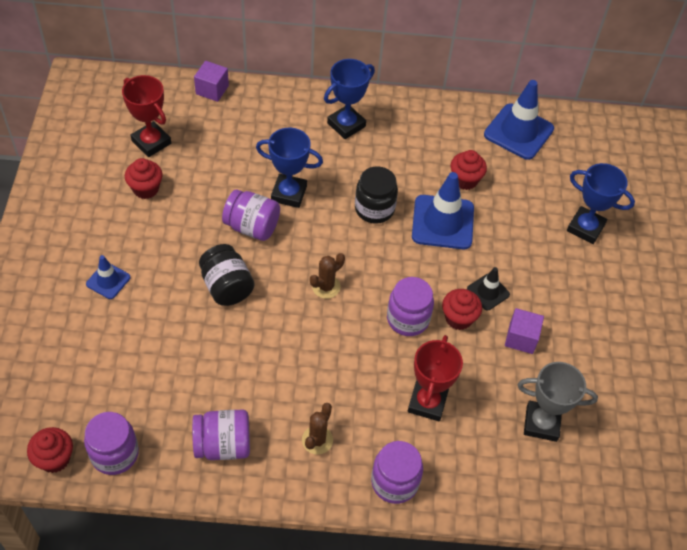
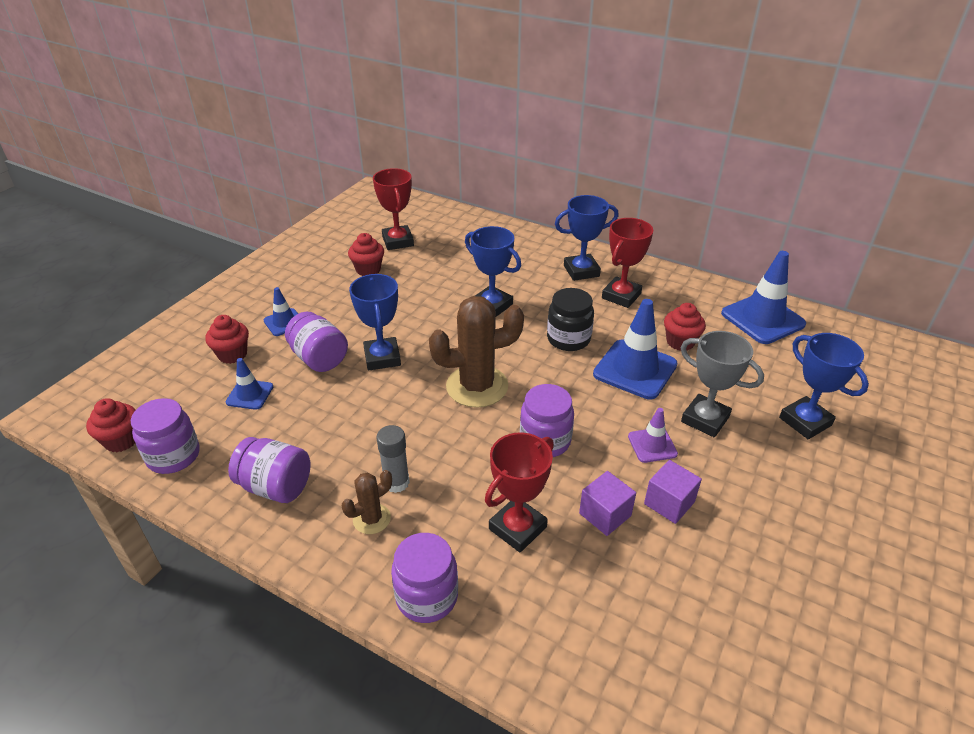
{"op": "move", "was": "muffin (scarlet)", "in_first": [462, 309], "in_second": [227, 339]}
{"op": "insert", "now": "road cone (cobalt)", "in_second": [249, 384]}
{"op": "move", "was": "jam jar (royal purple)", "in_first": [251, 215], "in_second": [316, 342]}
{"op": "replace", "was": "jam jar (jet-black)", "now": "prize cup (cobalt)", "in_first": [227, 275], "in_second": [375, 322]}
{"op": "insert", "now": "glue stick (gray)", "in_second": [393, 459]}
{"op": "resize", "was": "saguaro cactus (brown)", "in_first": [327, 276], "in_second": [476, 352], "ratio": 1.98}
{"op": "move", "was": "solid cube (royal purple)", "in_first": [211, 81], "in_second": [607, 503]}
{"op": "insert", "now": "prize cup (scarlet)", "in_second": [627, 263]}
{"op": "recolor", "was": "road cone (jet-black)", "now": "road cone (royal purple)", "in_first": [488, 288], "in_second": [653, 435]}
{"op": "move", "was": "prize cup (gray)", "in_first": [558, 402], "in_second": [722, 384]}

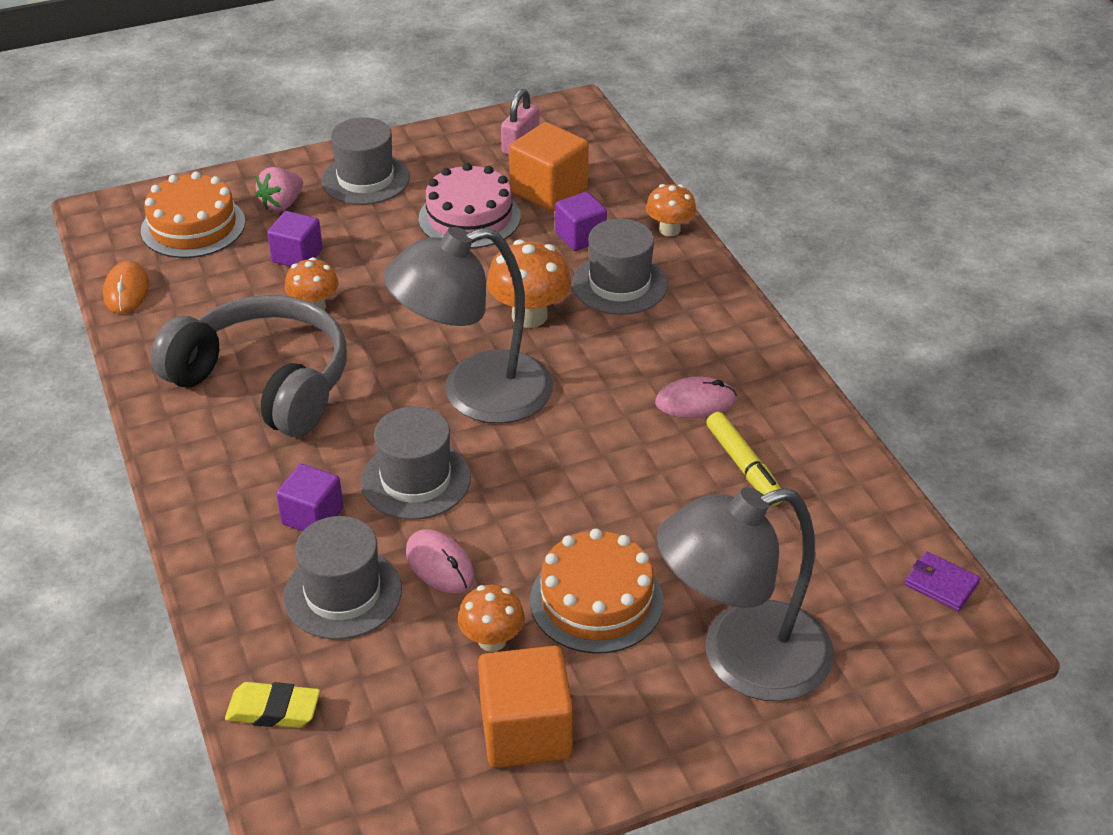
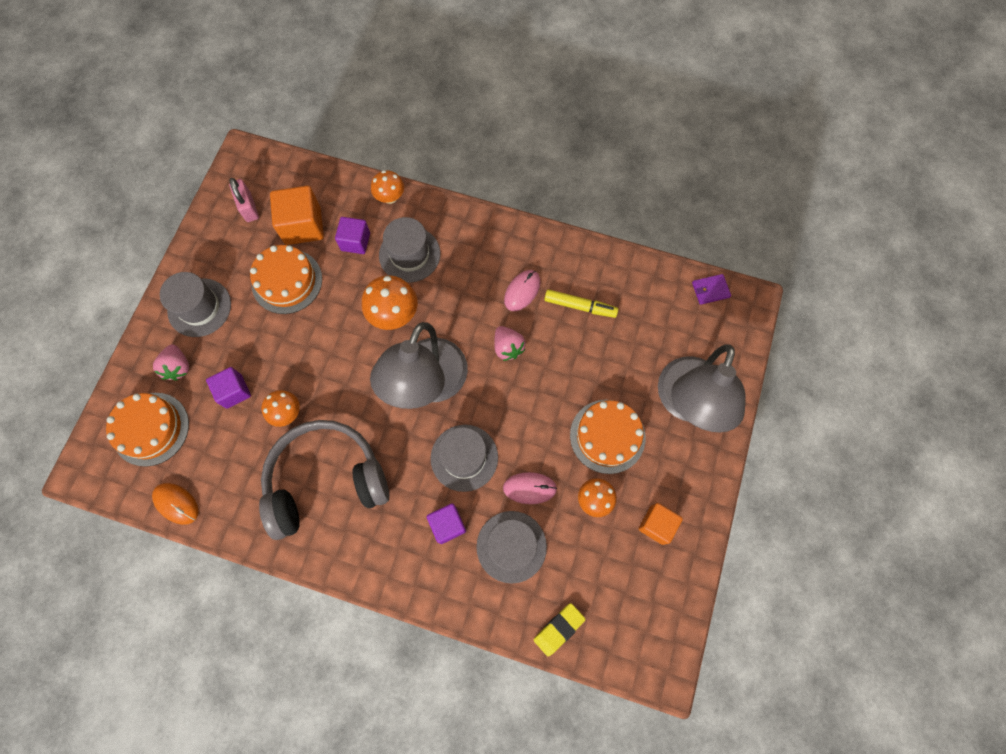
{"op": "recolor", "was": "layer cake (pink)", "now": "layer cake (orange)", "in_first": [470, 206], "in_second": [286, 279]}
{"op": "insert", "now": "strawberry (pink)", "in_second": [510, 343]}
{"op": "resize", "was": "solid cube (orange)", "in_first": [525, 707], "in_second": [661, 524], "ratio": 0.64}

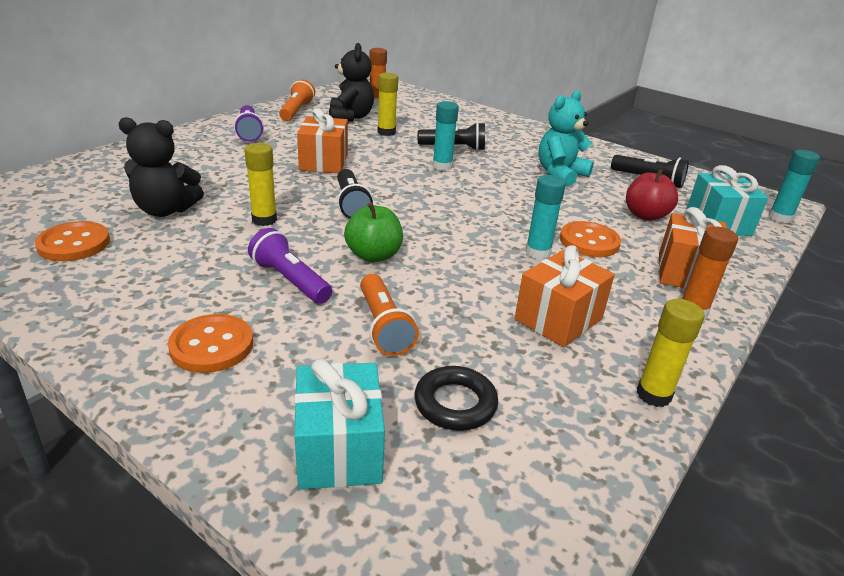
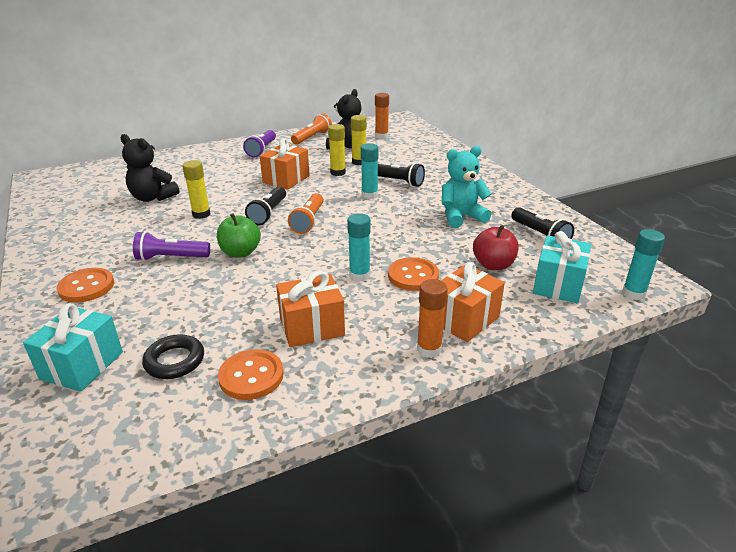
{"op": "rotate", "was": "pocket torch (royal purple)", "in_first": [290, 266], "in_second": [171, 246], "clockwise": -75}
{"op": "move", "was": "button (orange)", "in_first": [72, 241], "in_second": [251, 374]}
{"op": "move", "was": "pocket torch (orange)", "in_first": [389, 315], "in_second": [306, 213]}
{"op": "move", "was": "glue stick (yellow)", "in_first": [670, 353], "in_second": [337, 150]}

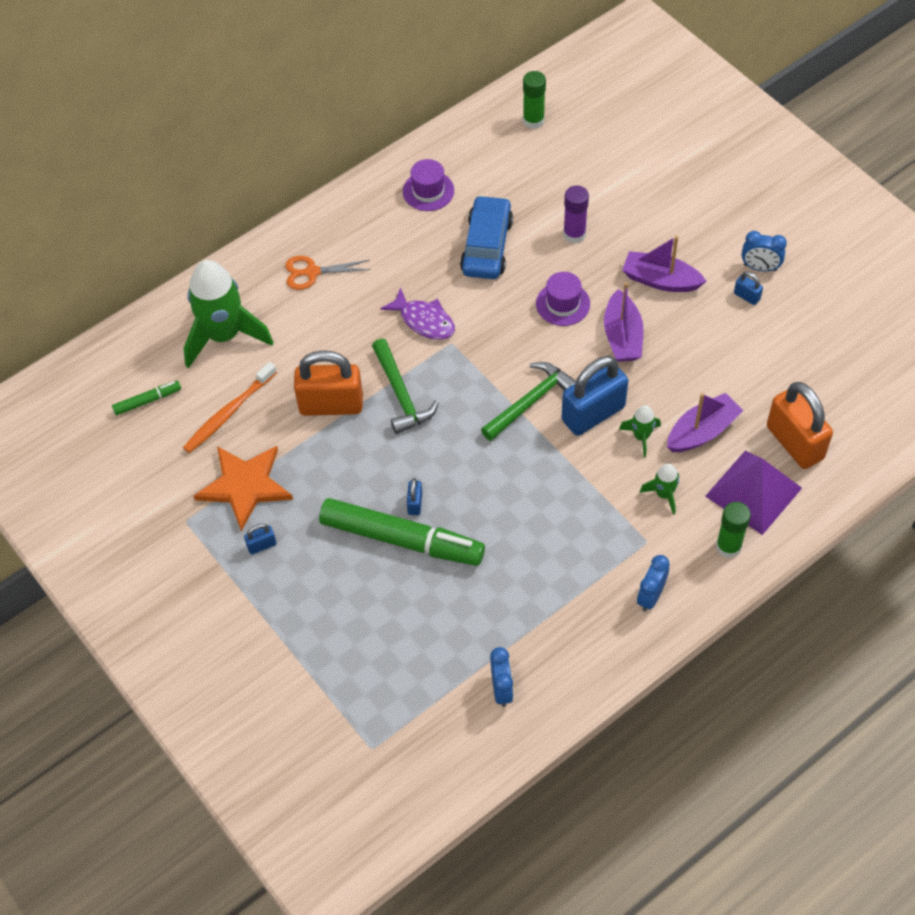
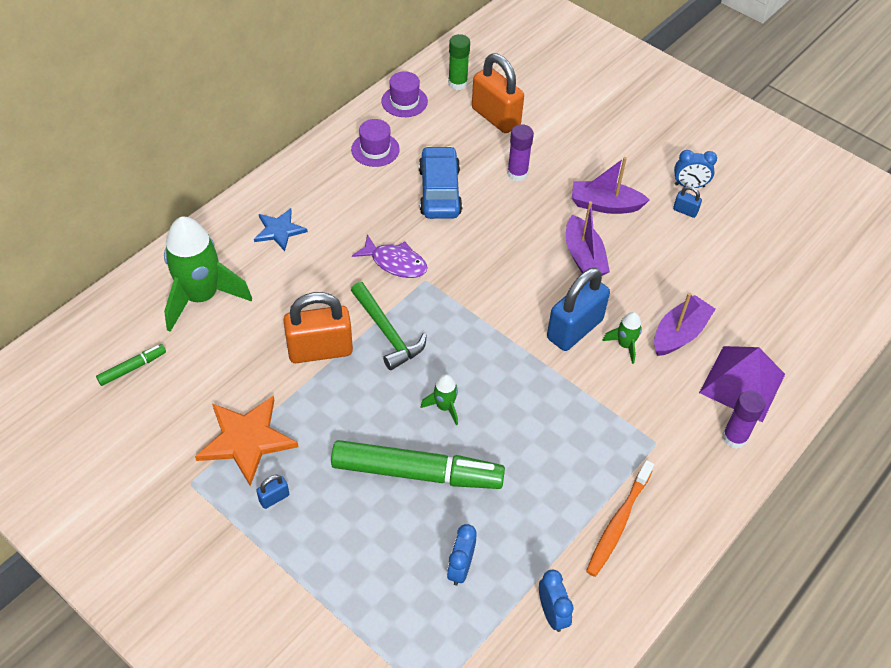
{"op": "replace", "was": "pair of scissors (orange)", "now": "star (cobalt)", "in_first": [328, 273], "in_second": [281, 229]}
{"op": "move", "was": "tall hat (royal purple)", "in_first": [563, 299], "in_second": [404, 94]}
{"op": "move", "was": "toy rocket (emerald)", "in_first": [659, 489], "in_second": [439, 399]}
{"op": "move", "was": "alarm clock (cobalt)", "in_first": [653, 583], "in_second": [461, 555]}
{"op": "move", "was": "lock (orange)", "in_first": [800, 425], "in_second": [498, 93]}
{"op": "move", "was": "toothbrush (orange)", "in_first": [230, 407], "in_second": [620, 518]}
{"op": "recolor", "was": "glue stick (emerald)", "now": "glue stick (royal purple)", "in_first": [733, 530], "in_second": [744, 420]}
{"op": "delete", "was": "lock (cobalt)", "in_first": [414, 496]}
{"op": "delete", "was": "claw hammer (emerald)", "in_first": [528, 401]}

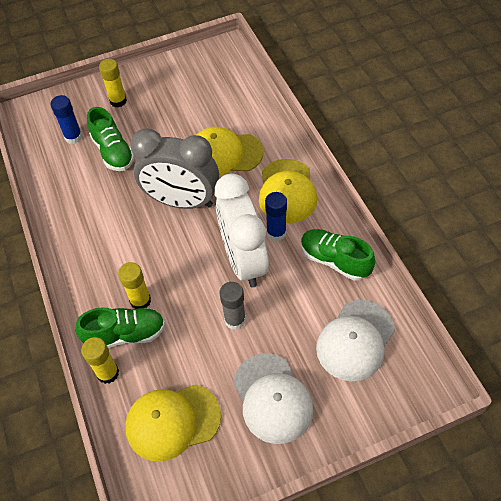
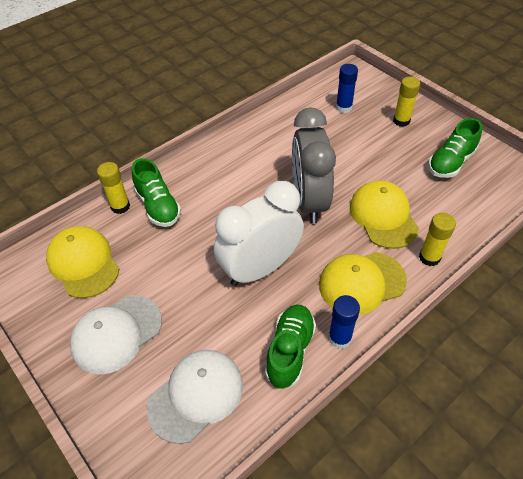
{"op": "rotate", "was": "baseball cap (snow-white)", "in_first": [355, 340], "in_second": [195, 397], "clockwise": 120}
{"op": "move", "was": "glue stick (cobalt)", "in_first": [276, 216], "in_second": [344, 322]}
{"op": "move", "was": "glue stick (yellow)", "in_first": [134, 285], "in_second": [437, 239]}
{"op": "move", "was": "lace-up shoe (emerald)", "in_first": [111, 139], "in_second": [455, 148]}
{"op": "delete", "was": "glue stick (gray)", "in_first": [233, 306]}

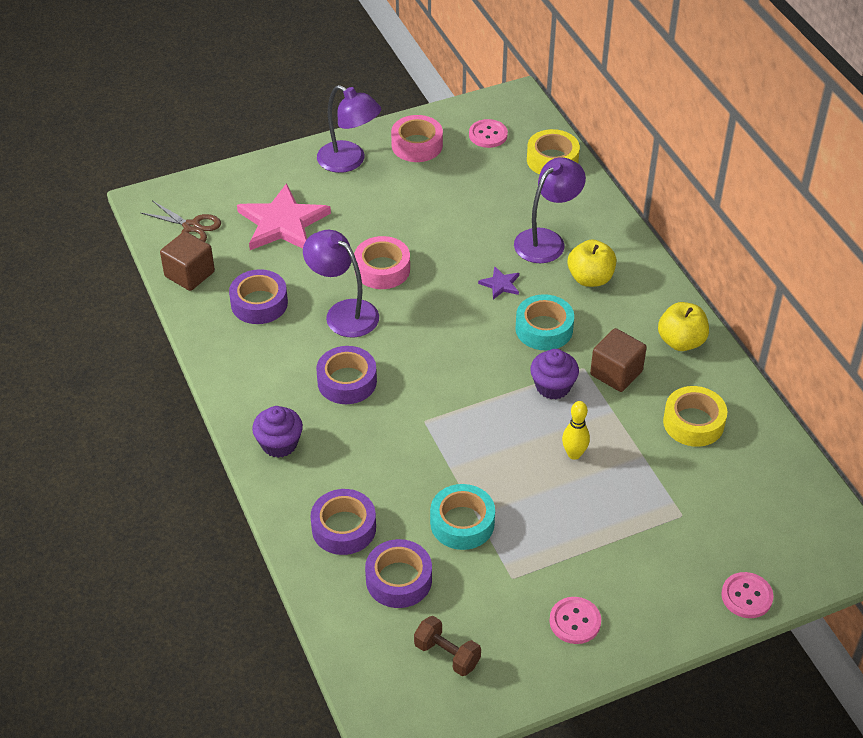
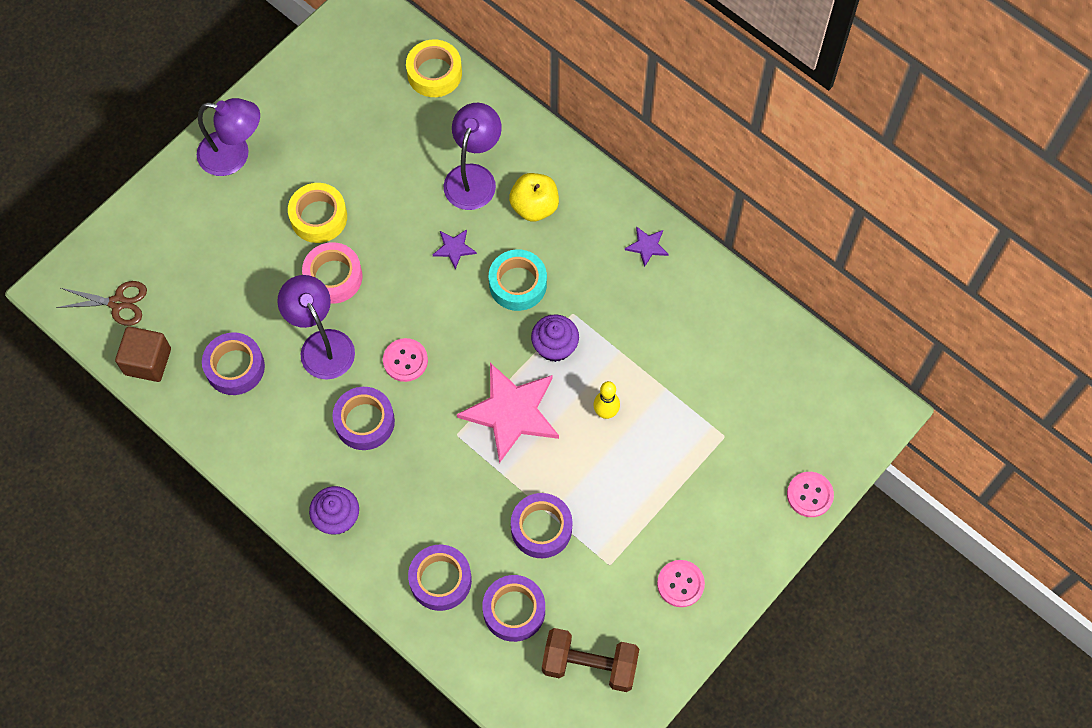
{"op": "rotate", "was": "lamp (royal purple)", "in_first": [341, 283], "in_second": [316, 327], "clockwise": 45}
{"op": "move", "was": "tape (yellow)", "in_first": [695, 416], "in_second": [317, 213]}
{"op": "move", "was": "button (pink)", "in_first": [488, 133], "in_second": [405, 360]}
{"op": "move", "was": "star (pink)", "in_first": [284, 216], "in_second": [508, 413]}
{"op": "recolor", "was": "tape (teal)", "now": "tape (royal purple)", "in_first": [462, 517], "in_second": [542, 525]}
{"op": "resize", "was": "free weight (brown)", "in_first": [447, 646], "in_second": [590, 660], "ratio": 1.55}
{"op": "replace", "was": "apple fruit (yellow)", "now": "star (royal purple)", "in_first": [683, 326], "in_second": [647, 246]}
{"op": "delete", "was": "tape (pink)", "in_first": [417, 138]}
{"op": "delete", "was": "solid cube (brown)", "in_first": [618, 360]}

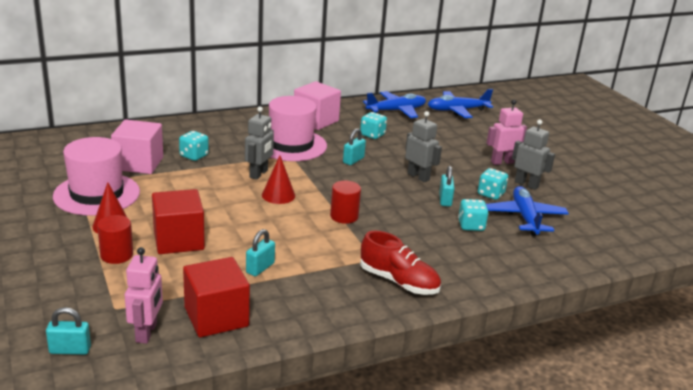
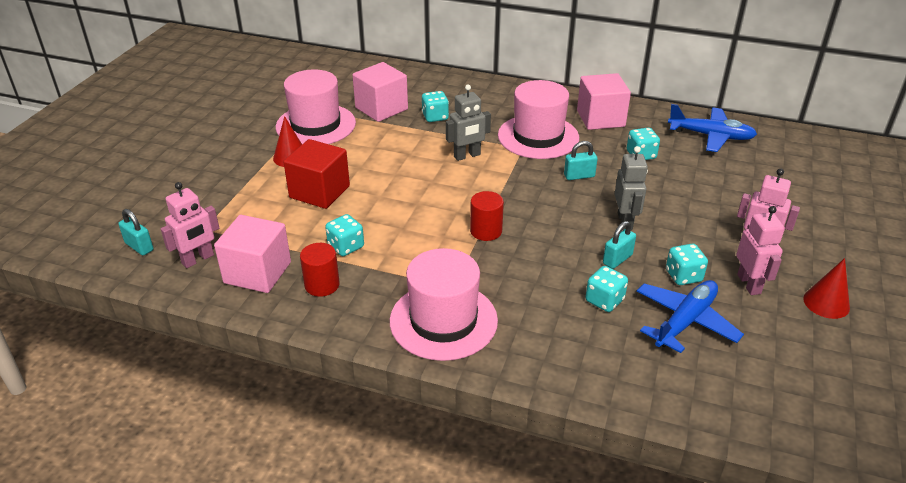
{"op": "recolor", "was": "solid cube (scarlet)", "now": "solid cube (pink)", "in_first": [216, 297], "in_second": [252, 254]}
{"op": "move", "was": "cylinder (scarlet)", "in_first": [115, 239], "in_second": [320, 270]}
{"op": "replace", "was": "lock (teal)", "now": "dice (teal)", "in_first": [260, 252], "in_second": [344, 235]}
{"op": "replace", "was": "lace-up shoe (scarlet)", "now": "tall hat (pink)", "in_first": [400, 263], "in_second": [444, 304]}
{"op": "recolor", "was": "toy robot (gray)", "now": "toy robot (pink)", "in_first": [533, 154], "in_second": [760, 250]}
{"op": "move", "was": "cone (scarlet)", "in_first": [278, 179], "in_second": [826, 288]}
{"op": "delete", "was": "plane (cobalt)", "in_first": [460, 103]}

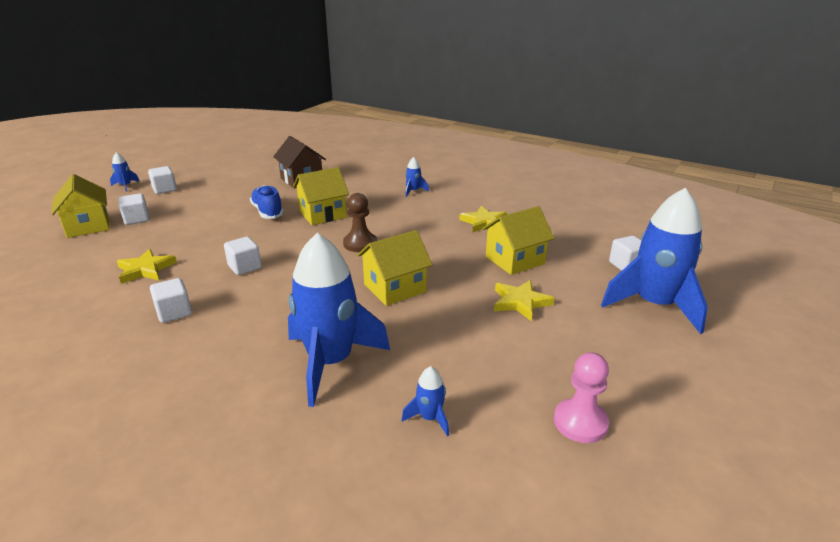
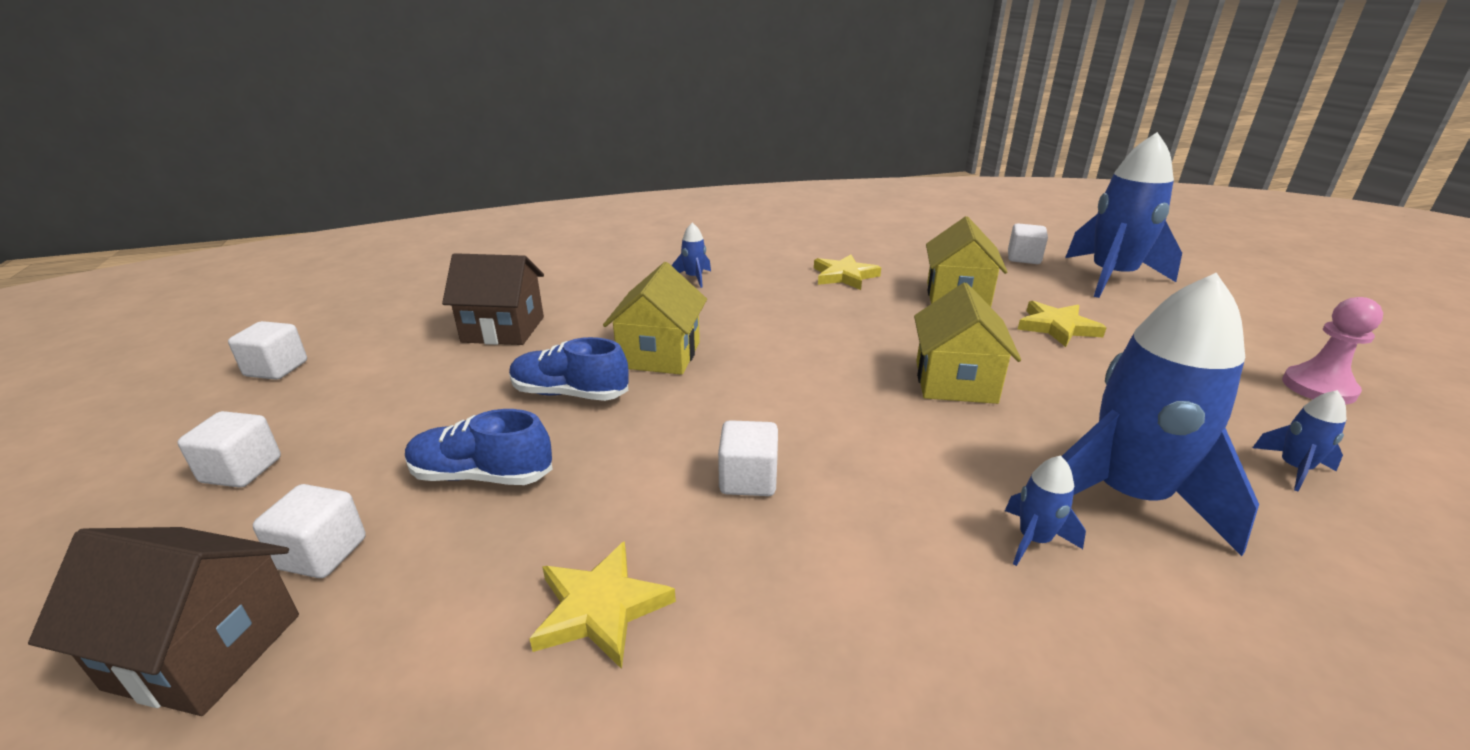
{"op": "recolor", "was": "toy house (yellow)", "now": "toy house (brown)", "in_first": [81, 206], "in_second": [163, 621]}
{"op": "move", "was": "solid cube (snow-white)", "in_first": [171, 300], "in_second": [267, 350]}
{"op": "insert", "now": "lace-up shoe (cobalt)", "in_second": [479, 447]}
{"op": "move", "was": "toy rocket (cobalt)", "in_first": [125, 172], "in_second": [1045, 510]}
{"op": "delete", "was": "game pawn (brown)", "in_first": [360, 222]}

